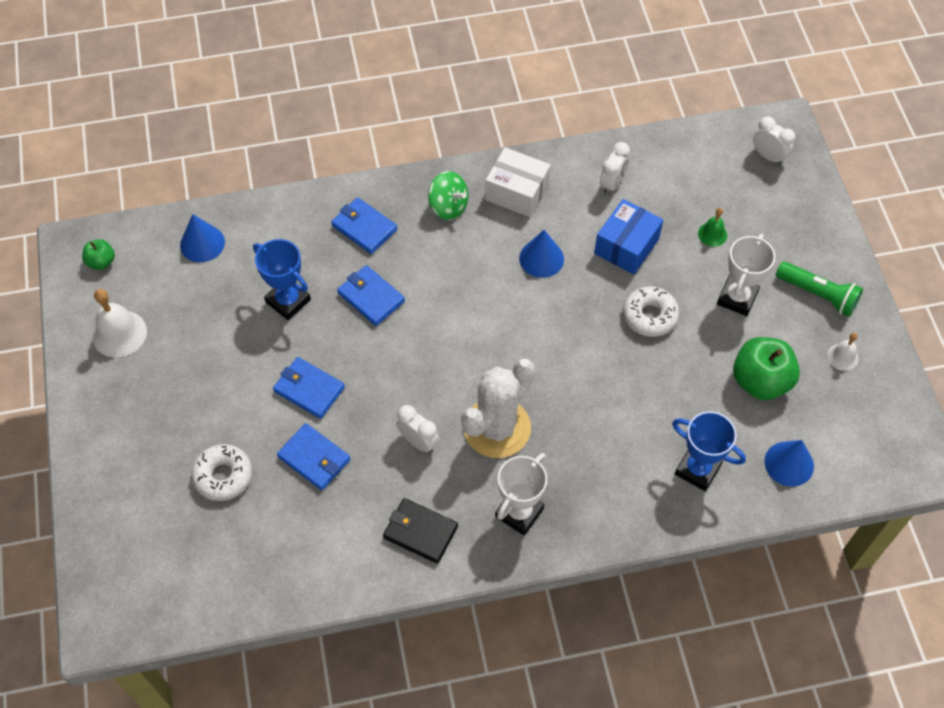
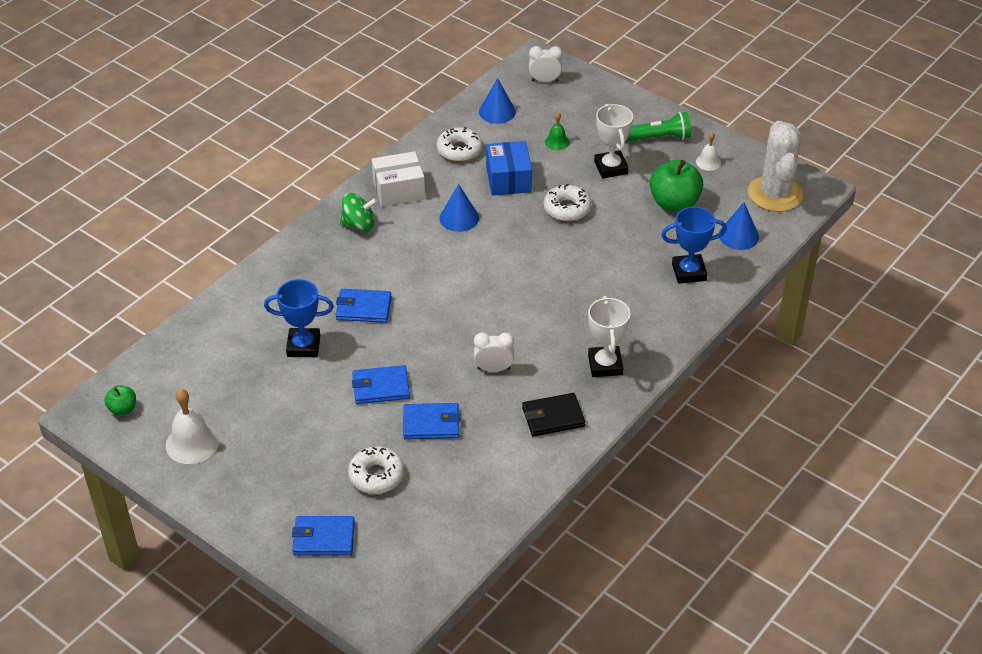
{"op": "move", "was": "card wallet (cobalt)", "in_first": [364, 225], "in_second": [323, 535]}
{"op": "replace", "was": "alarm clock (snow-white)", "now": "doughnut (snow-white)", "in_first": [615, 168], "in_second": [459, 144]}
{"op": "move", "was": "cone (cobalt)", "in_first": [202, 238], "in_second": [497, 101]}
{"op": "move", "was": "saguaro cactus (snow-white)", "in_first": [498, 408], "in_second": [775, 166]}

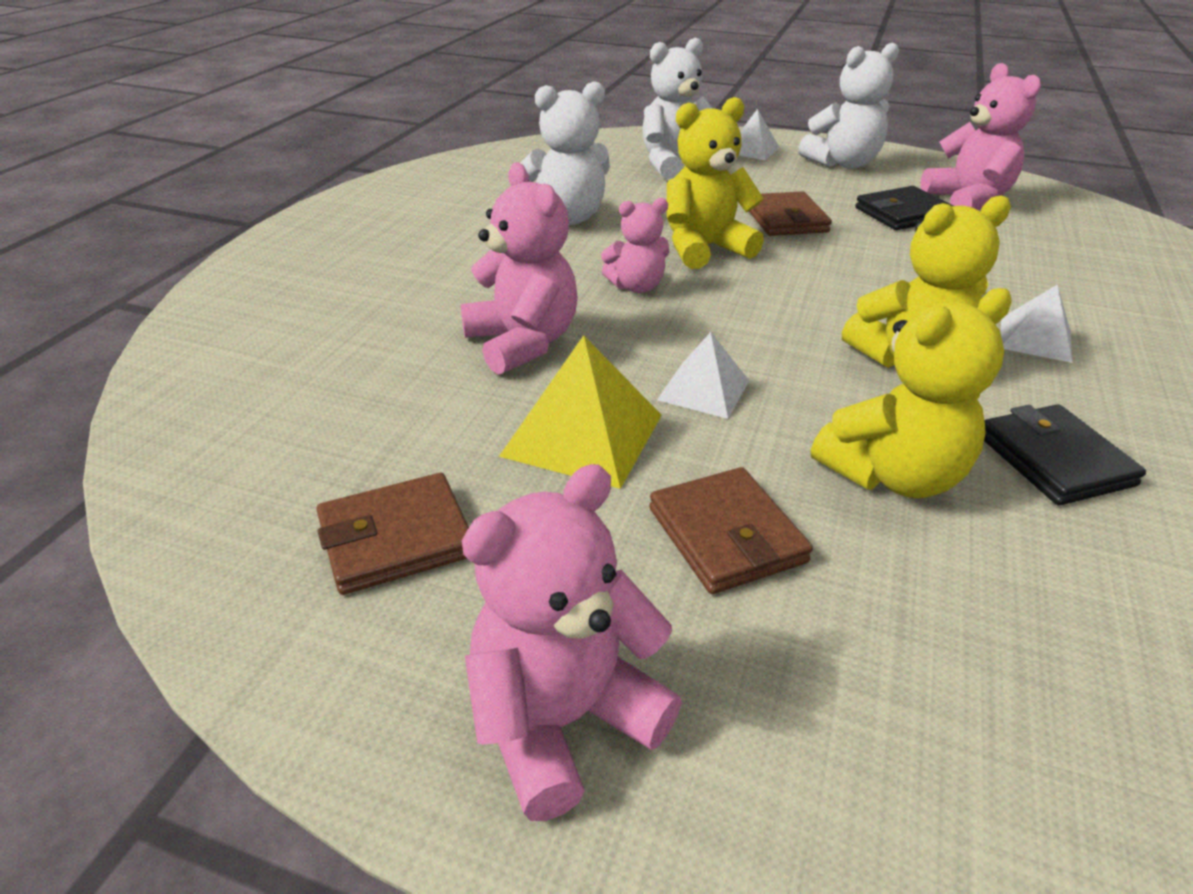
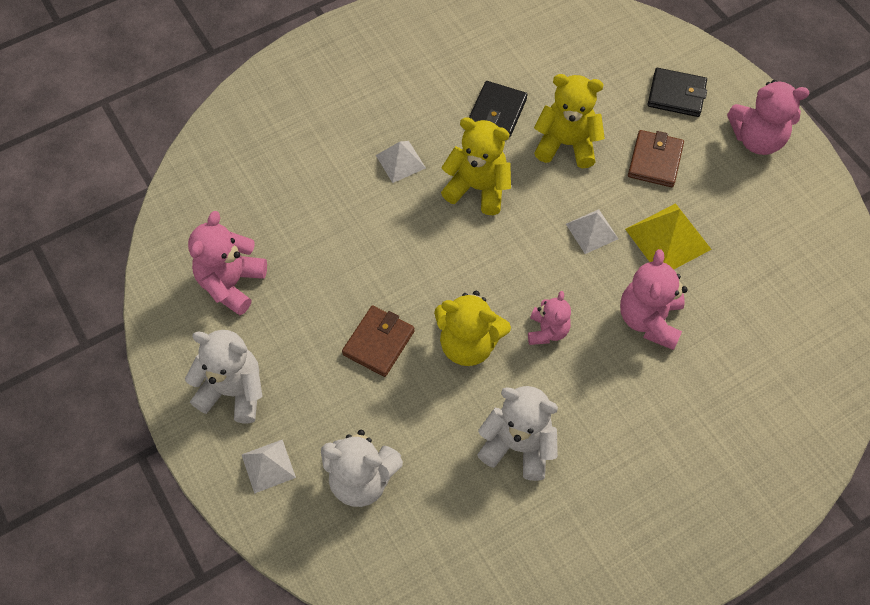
{"op": "rotate", "was": "teddy (pink)", "in_first": [635, 245], "in_second": [549, 318], "clockwise": 75}
{"op": "move", "was": "card wallet (jet-black)", "in_first": [904, 208], "in_second": [677, 92]}
{"op": "delete", "was": "card wallet (brown)", "in_first": [392, 534]}

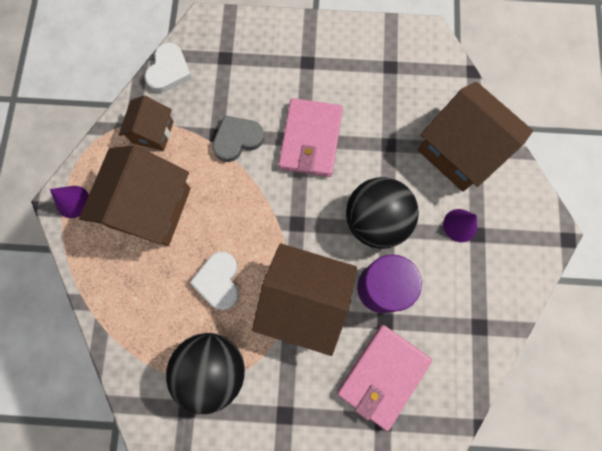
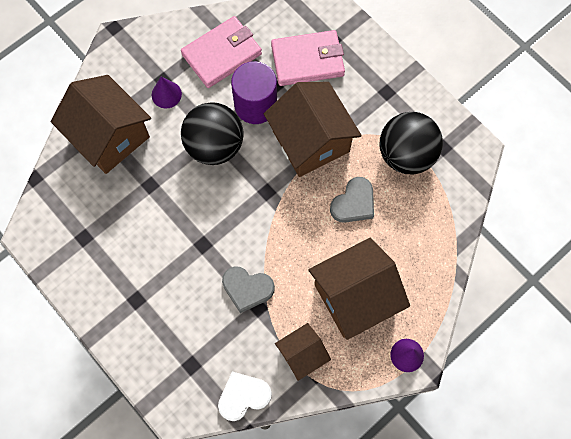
{"op": "rotate", "was": "toy house (brown)", "in_first": [475, 137], "in_second": [101, 124], "clockwise": -45}
{"op": "move", "was": "card wallet (pink)", "in_first": [311, 137], "in_second": [221, 52]}
{"op": "recolor", "was": "love heart (snow-white)", "now": "love heart (gray)", "in_first": [214, 280], "in_second": [352, 200]}

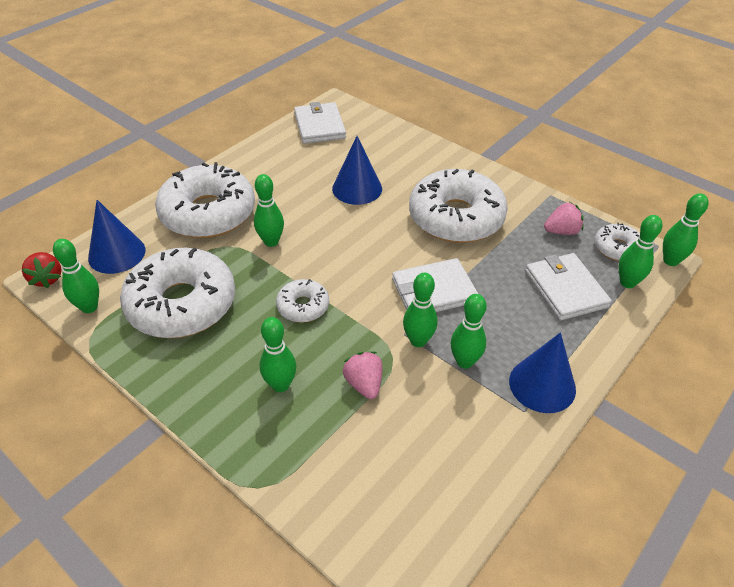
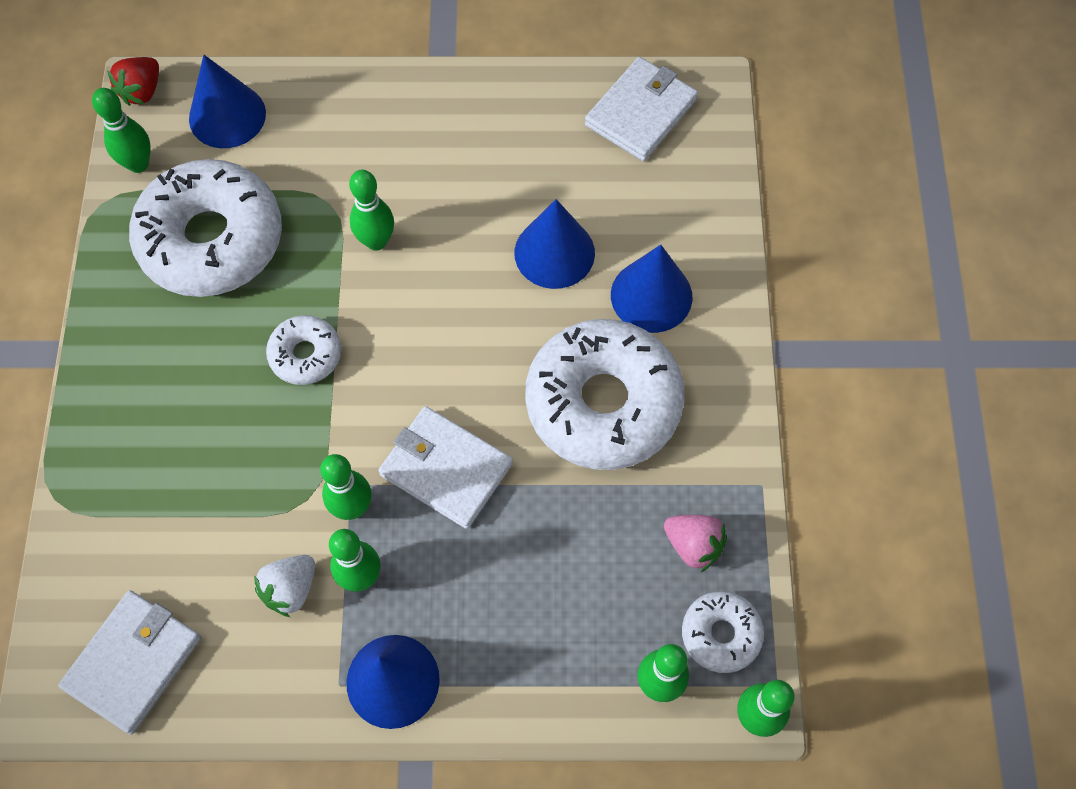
{"op": "move", "was": "card wallet (snow-white)", "in_first": [568, 286], "in_second": [129, 662]}
{"op": "insert", "now": "strawberry (snow-white)", "in_second": [284, 586]}
{"op": "insert", "now": "cone (cobalt)", "in_second": [652, 289]}
{"op": "delete", "was": "doughnut (snow-white)", "in_first": [205, 200]}
{"op": "delete", "was": "skittle (emerald)", "in_first": [278, 354]}
{"op": "delete", "was": "strawberry (pink)", "in_first": [363, 375]}

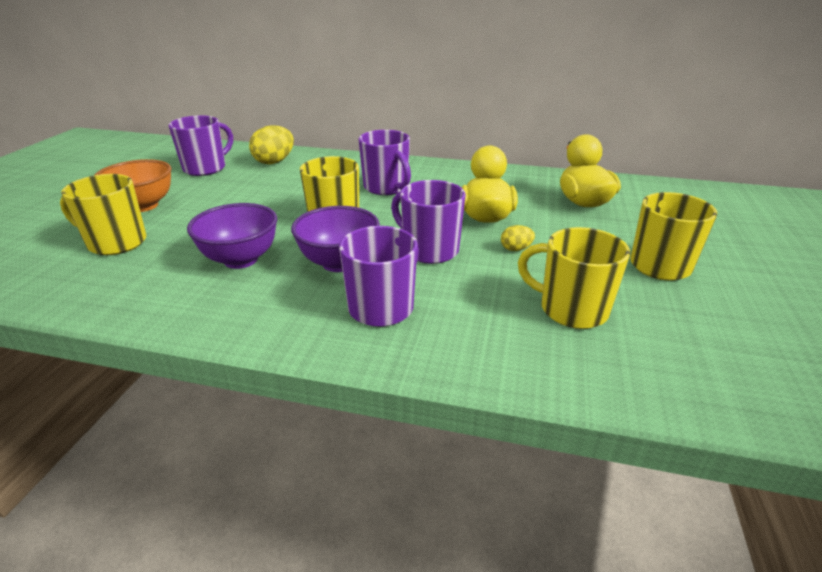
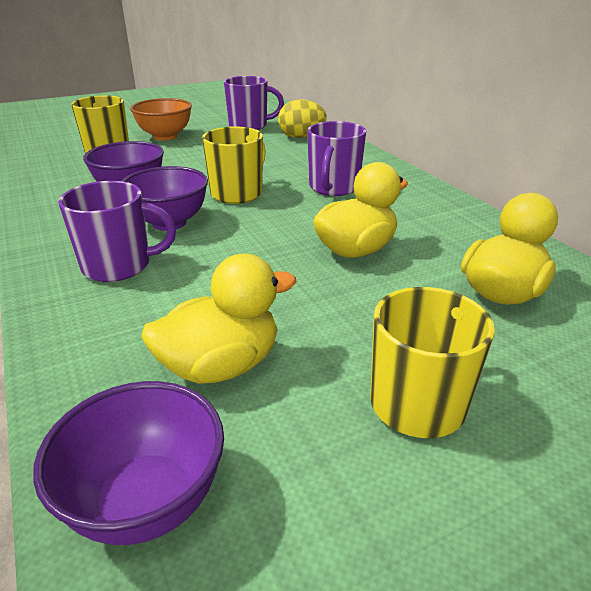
{"op": "insert", "now": "bowl (royal purple)", "in_second": [128, 463]}
{"op": "replace", "was": "mug (yellow)", "now": "toy duck (yellow)", "in_first": [574, 278], "in_second": [219, 319]}
{"op": "delete", "was": "mug (royal purple)", "in_first": [428, 222]}
{"op": "delete", "was": "egg (yellow)", "in_first": [518, 238]}

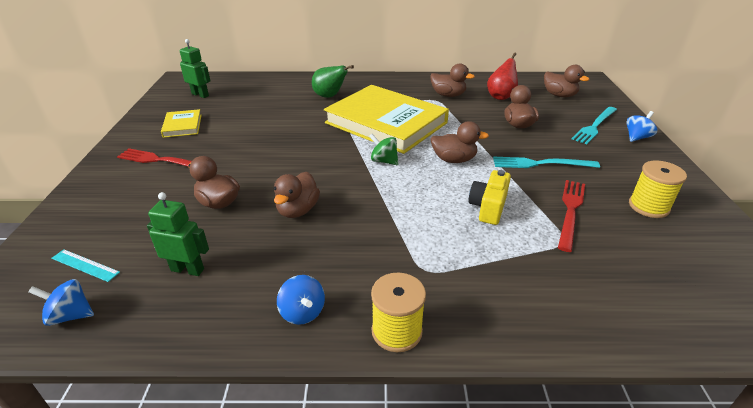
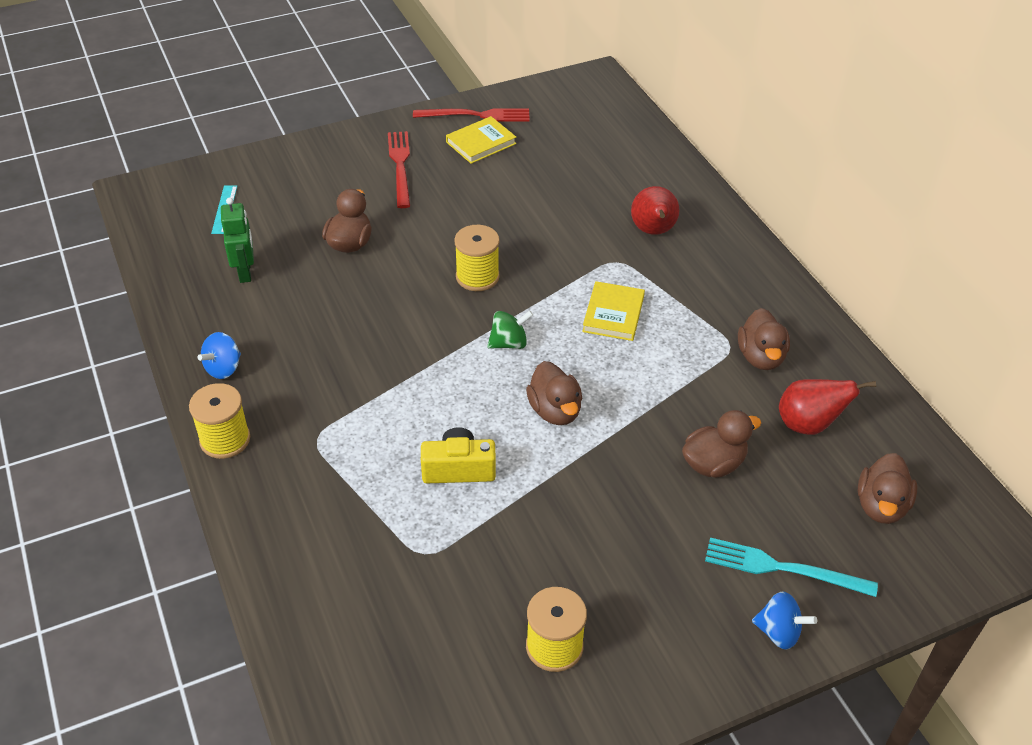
{"op": "move", "was": "dinner fork (scarlet)", "in_first": [571, 216], "in_second": [471, 115]}
{"op": "insert", "now": "bobbin (yellow)", "in_second": [477, 258]}
{"op": "rotate", "was": "whirligig (emerald)", "in_first": [383, 149], "in_second": [510, 330], "clockwise": 60}
{"op": "resize", "was": "hardcover (yellow)", "in_first": [386, 119], "in_second": [613, 311], "ratio": 0.43}
{"op": "recolor", "was": "pear fruit (emerald)", "now": "pear fruit (scarlet)", "in_first": [333, 81], "in_second": [655, 210]}
{"op": "delete", "was": "whirligig (cobalt)", "in_first": [61, 302]}
{"op": "delete", "was": "toy robot (emerald)", "in_first": [195, 68]}
{"op": "delete", "was": "toy duck (brown)", "in_first": [297, 195]}
{"op": "delete", "was": "dinner fork (teal)", "in_first": [546, 162]}

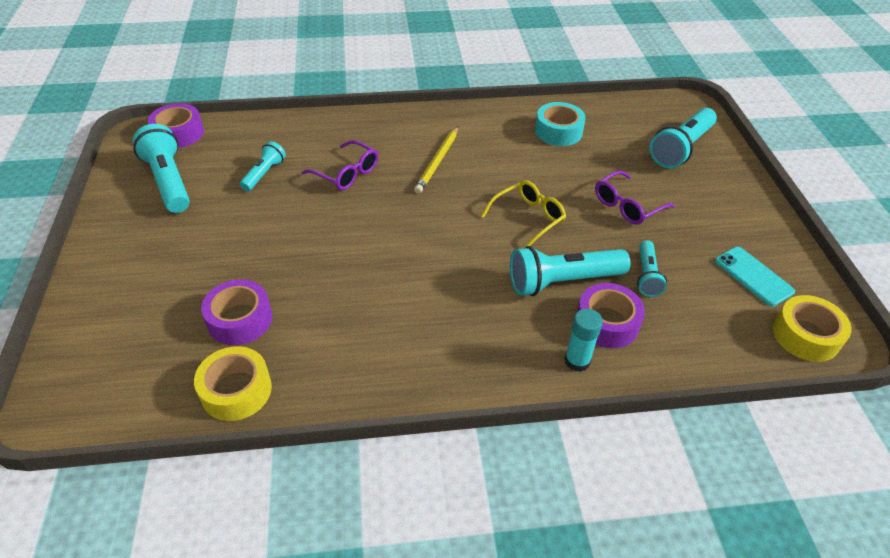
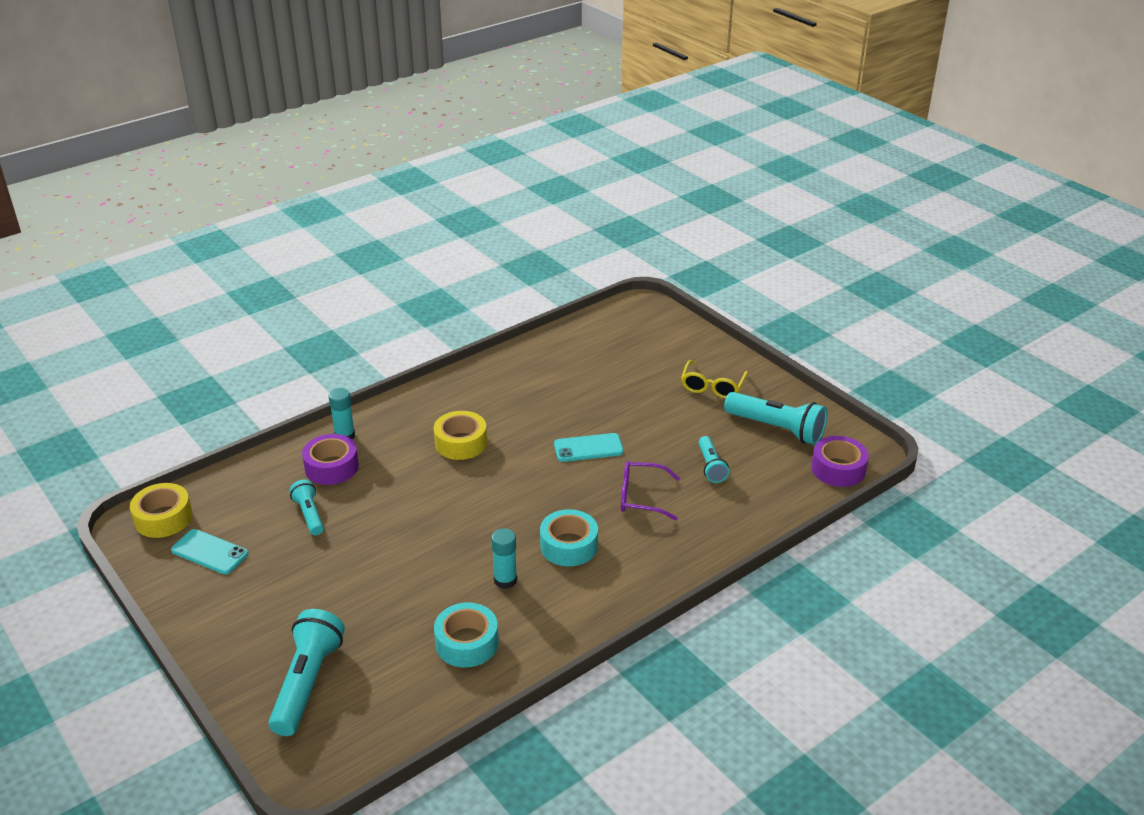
{"op": "move", "was": "tape (yellow)", "in_first": [233, 383], "in_second": [460, 435]}
{"op": "insert", "now": "glue stick (teal)", "in_second": [504, 558]}
{"op": "replace", "was": "pencil (yellow)", "now": "tape (teal)", "in_first": [436, 159], "in_second": [569, 537]}
{"op": "insert", "now": "mobile phone (teal)", "in_second": [589, 447]}
{"op": "move", "was": "eyeglasses (yellow)", "in_first": [523, 214], "in_second": [714, 379]}
{"op": "delete", "was": "tape (royal purple)", "in_first": [236, 312]}
{"op": "delete", "was": "pocket torch (teal)", "in_first": [570, 271]}
{"op": "delete", "was": "eyeglasses (royal purple)", "in_first": [635, 198]}

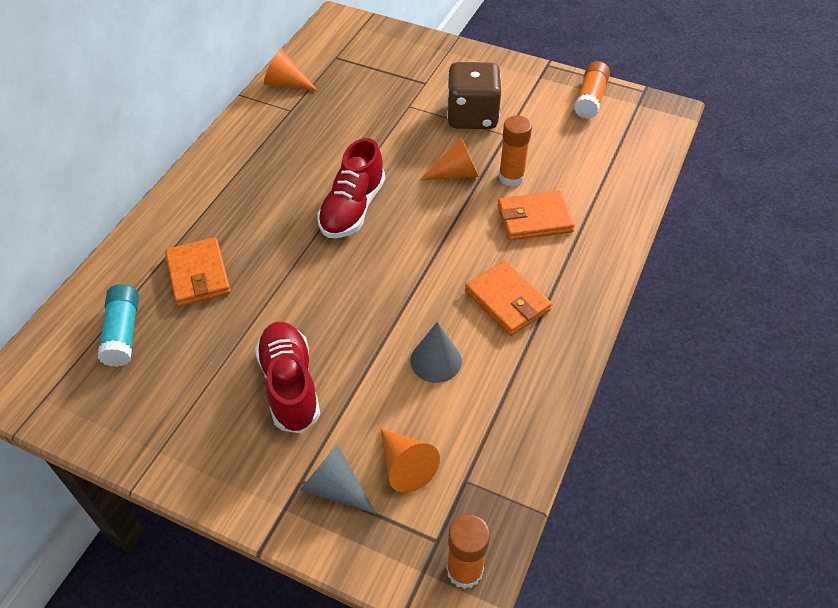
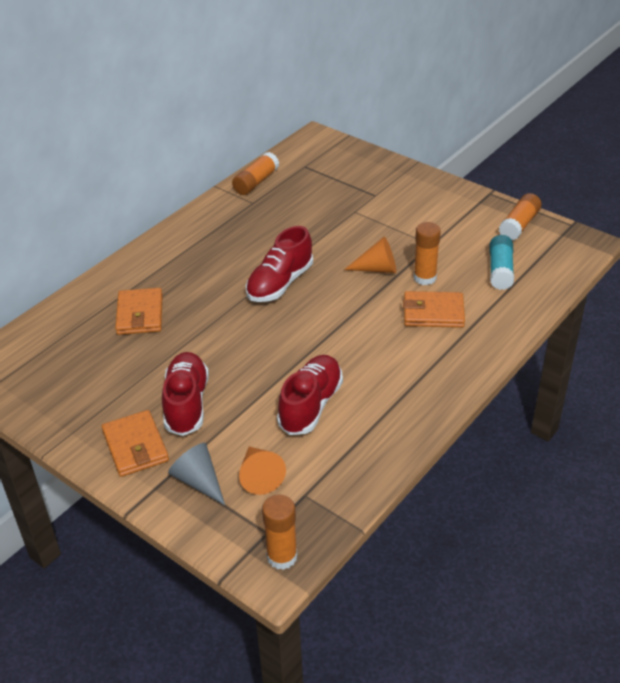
{"op": "move", "was": "card wallet (orange)", "in_first": [508, 298], "in_second": [135, 443]}
{"op": "replace", "was": "cone (orange)", "now": "glue stick (orange)", "in_first": [291, 70], "in_second": [255, 173]}
{"op": "replace", "was": "cone (gray)", "now": "lace-up shoe (scarlet)", "in_first": [436, 352], "in_second": [310, 395]}
{"op": "move", "was": "glue stick (teal)", "in_first": [118, 325], "in_second": [501, 262]}
{"op": "delete", "was": "dice (brown)", "in_first": [474, 95]}

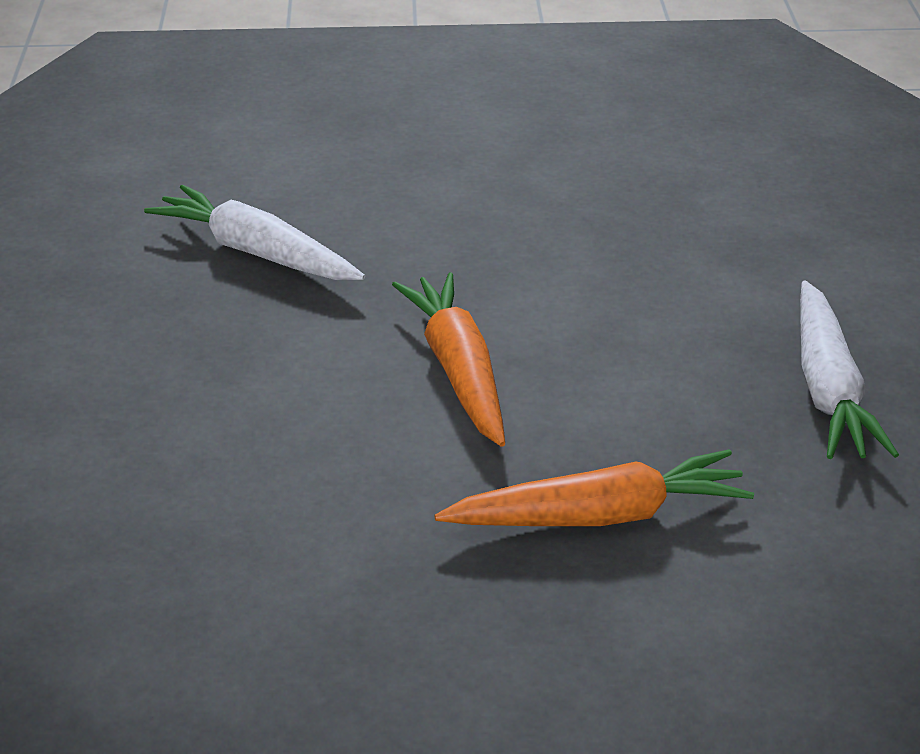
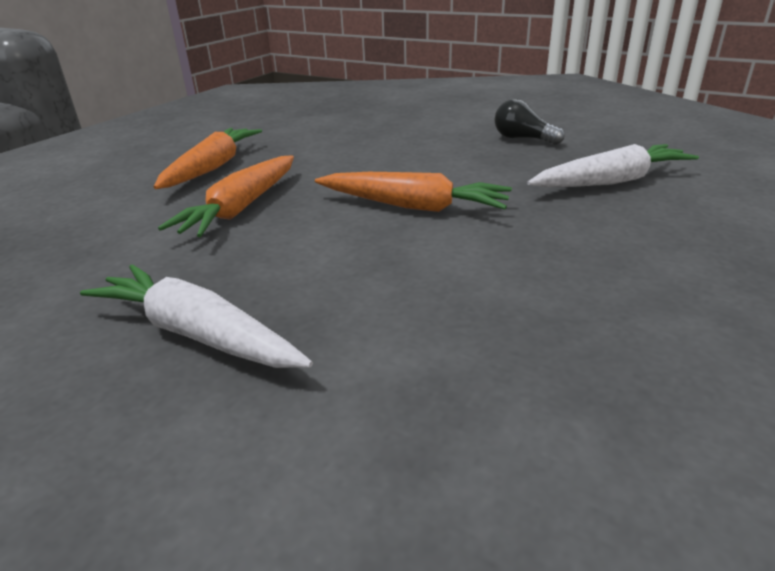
{"op": "insert", "now": "carrot (orange)", "in_second": [208, 158]}
{"op": "insert", "now": "bulb (jet-black)", "in_second": [530, 122]}

